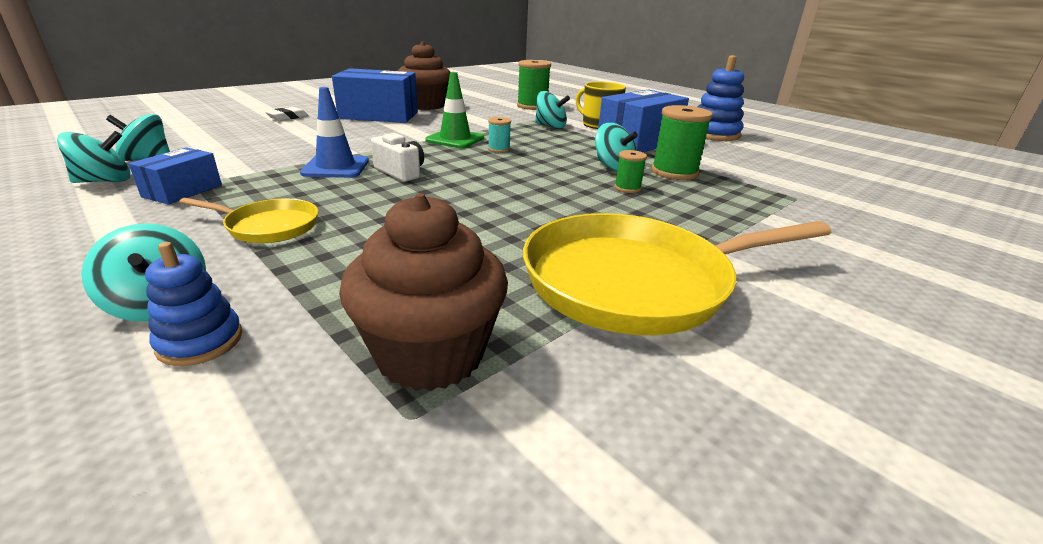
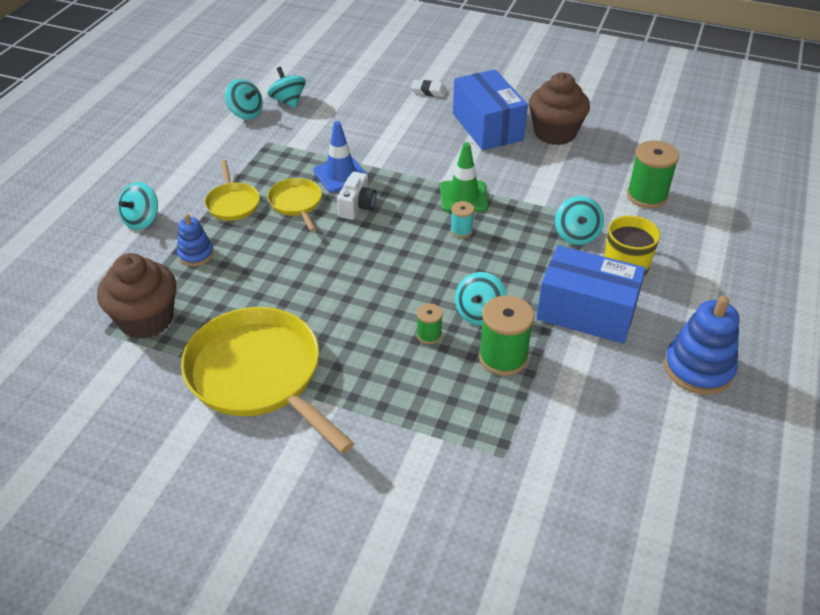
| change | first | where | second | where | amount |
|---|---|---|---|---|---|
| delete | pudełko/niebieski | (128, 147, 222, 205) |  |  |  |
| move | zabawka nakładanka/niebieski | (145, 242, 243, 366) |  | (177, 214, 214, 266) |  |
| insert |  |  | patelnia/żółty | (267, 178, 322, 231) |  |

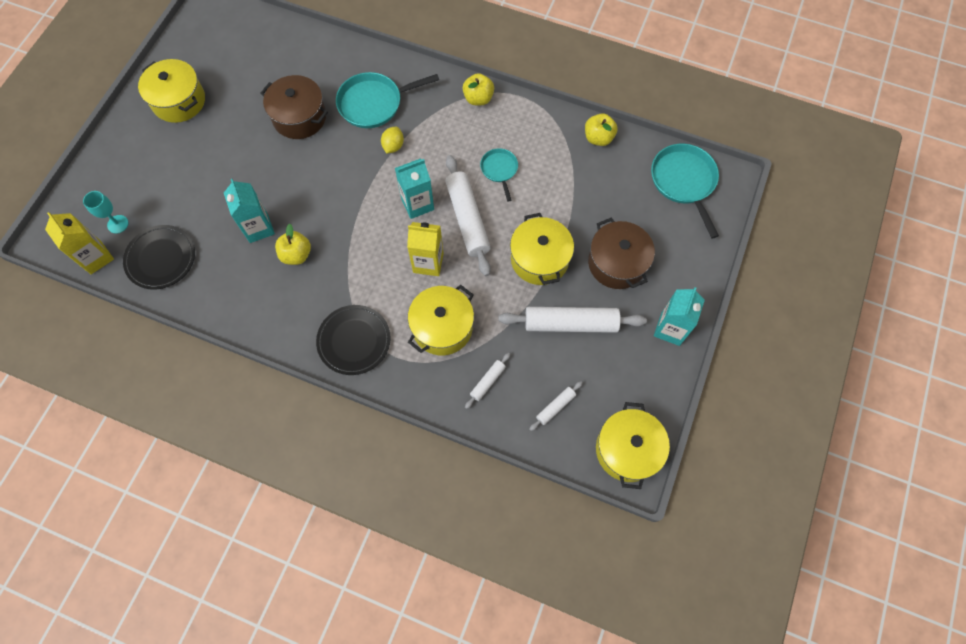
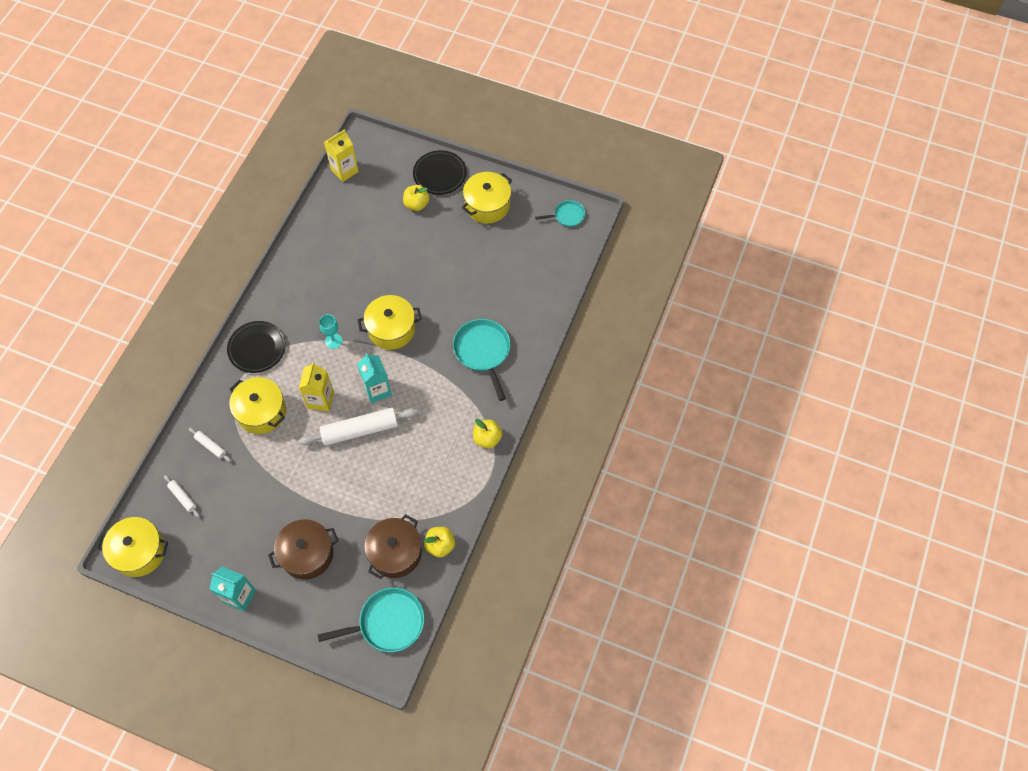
| change | first | where | second | where | amount |
|---|---|---|---|---|---|
| move | garnek/brązowy | (260, 75, 328, 139) |  | (364, 514, 422, 579) |  |
| delete | cytryna/żółty | (381, 127, 404, 154) |  |  |  |
| move | patelnia/turkusowy | (480, 148, 518, 202) |  | (535, 200, 585, 227) |  |
| delete | karton mleka/turkusowy | (224, 179, 275, 243) |  |  |  |
| move | kielich/turkusowy | (83, 191, 128, 234) |  | (319, 314, 342, 349) |  |
| move | garnek/żółty | (510, 213, 574, 285) |  | (358, 295, 422, 350) |  |
| move | jabłko/żółty | (275, 224, 311, 265) |  | (403, 185, 430, 211) |  |
| move | talerz/czarny | (123, 225, 195, 289) |  | (413, 150, 467, 195) |  |
| delete | wałek do ciasta/biały | (499, 307, 647, 333) |  |  |  |

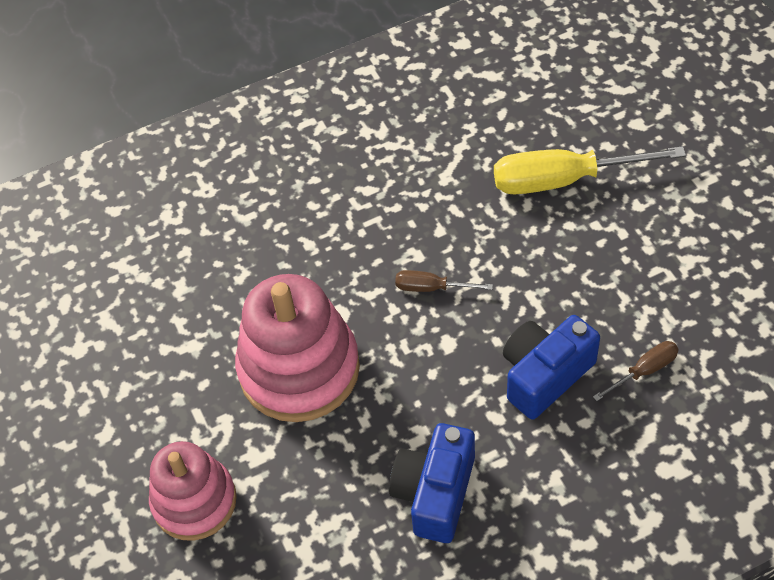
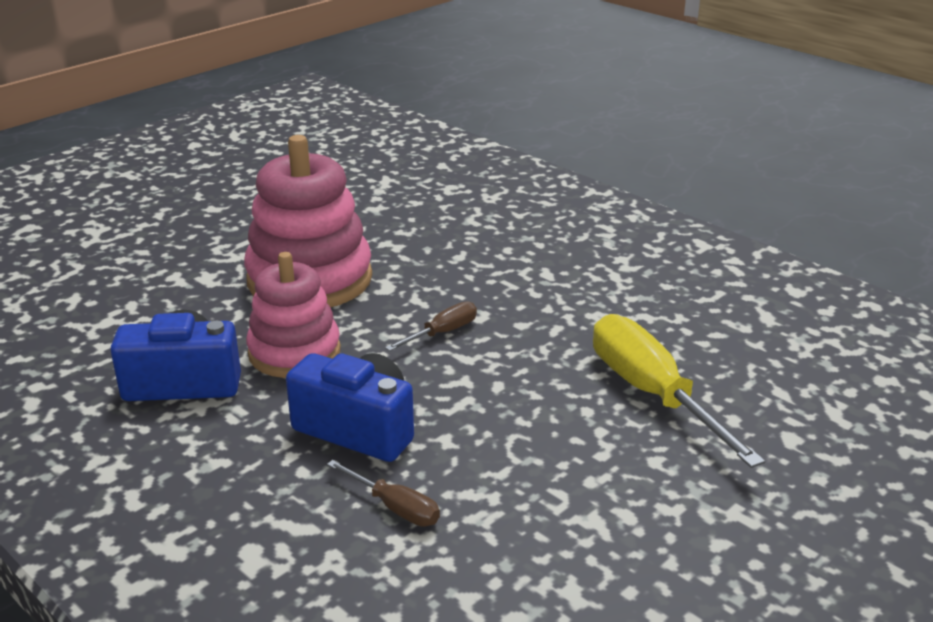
| change | first | where | second | where | amount |
|---|---|---|---|---|---|
| rotate | śrubokręt/brązowy | (395, 270, 493, 292) |  | (385, 301, 477, 351) | 60 degrees clockwise |
| move | zabawka nakładanka/różowy | (149, 441, 237, 541) |  | (246, 252, 341, 378) |  |

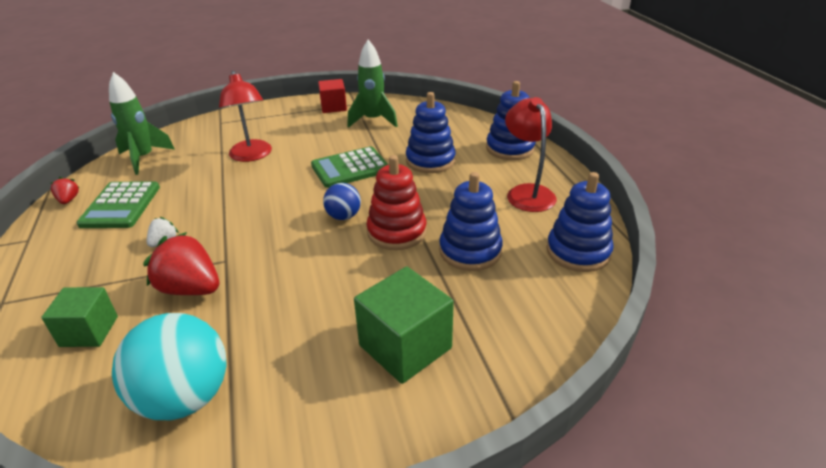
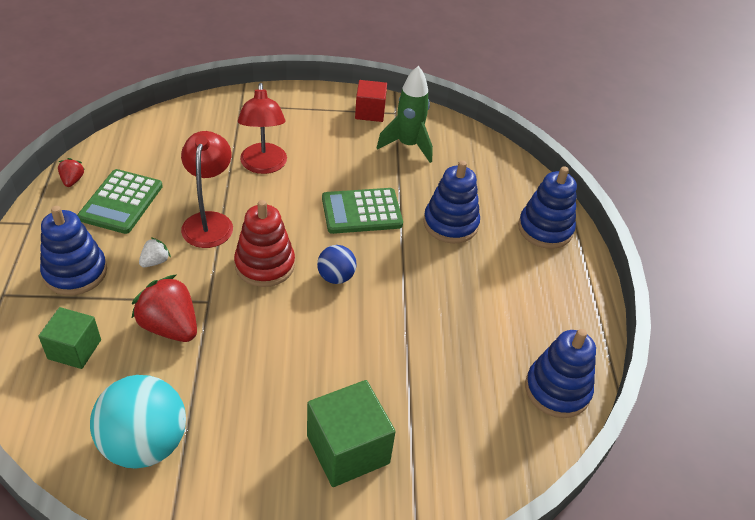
| change | first | where | second | where | amount |
|---|---|---|---|---|---|
| delete | rakieta/zielony | (109, 72, 175, 175) |  |  |  |
| move | lampka/czerwony | (505, 97, 557, 212) |  | (181, 131, 233, 248) |  |
| move | zabawka nakładanka/czerwony | (366, 155, 427, 250) |  | (234, 200, 295, 287) |  |
| move | zabawka nakładanka/niebieski | (439, 172, 503, 271) |  | (40, 206, 107, 295) |  |

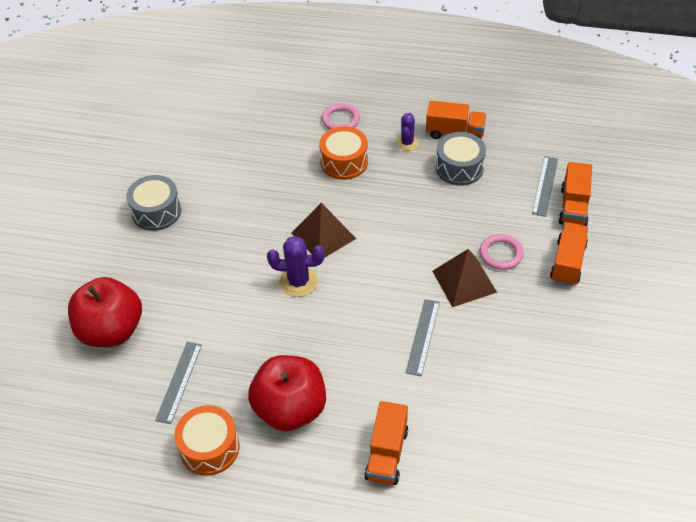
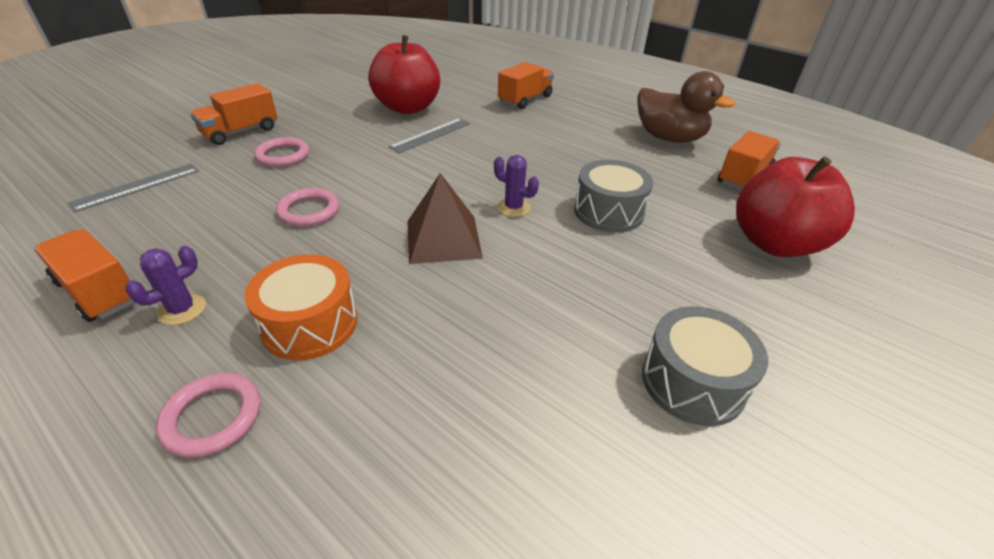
| change | first | where | second | where | amount |
|---|---|---|---|---|---|
| move | bęben/szary | (436, 132, 486, 186) |  | (574, 160, 653, 233) |  |
| move | ciężarówka/pomarańczowy | (558, 162, 592, 226) |  | (718, 131, 781, 190) |  |
| resize | kaktus/fioletowy | (267, 236, 324, 297) |  | (494, 155, 539, 217) | x0.66 |
| delete | piramida/brązowy | (432, 249, 497, 307) |  |  |  |
| delete | linijka/szary | (155, 342, 202, 424) |  |  |  |
| move | jabłko/czerwony | (248, 355, 326, 431) |  | (369, 35, 440, 114) |  |
| replace | bęben/pomarańczowy | (174, 405, 239, 476) | kaczka/brązowy | (637, 71, 735, 143) |  |
| insert |  |  | pierścień/różowy | (276, 188, 340, 227) |  |

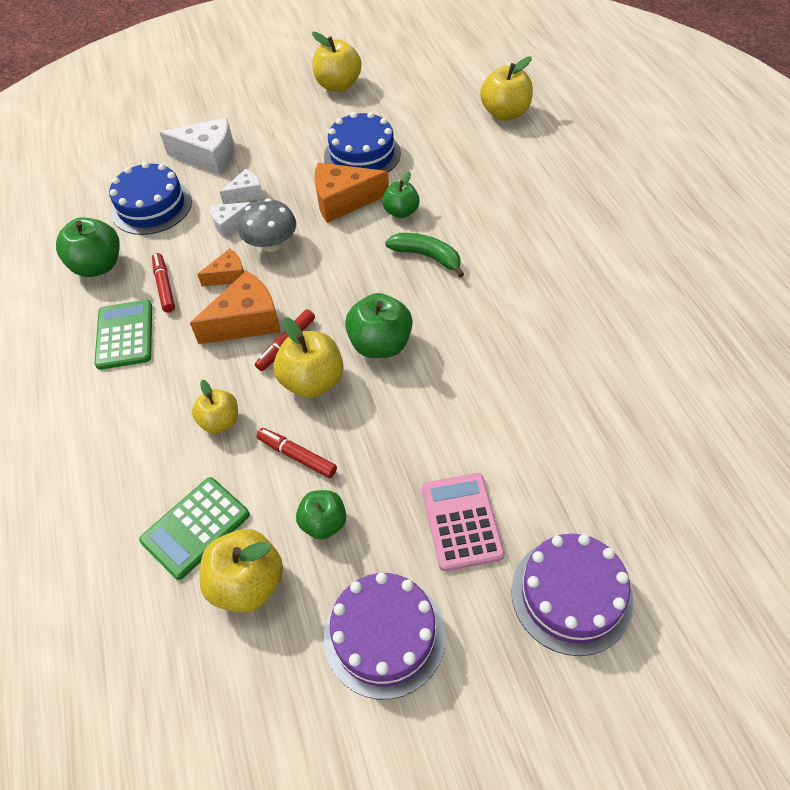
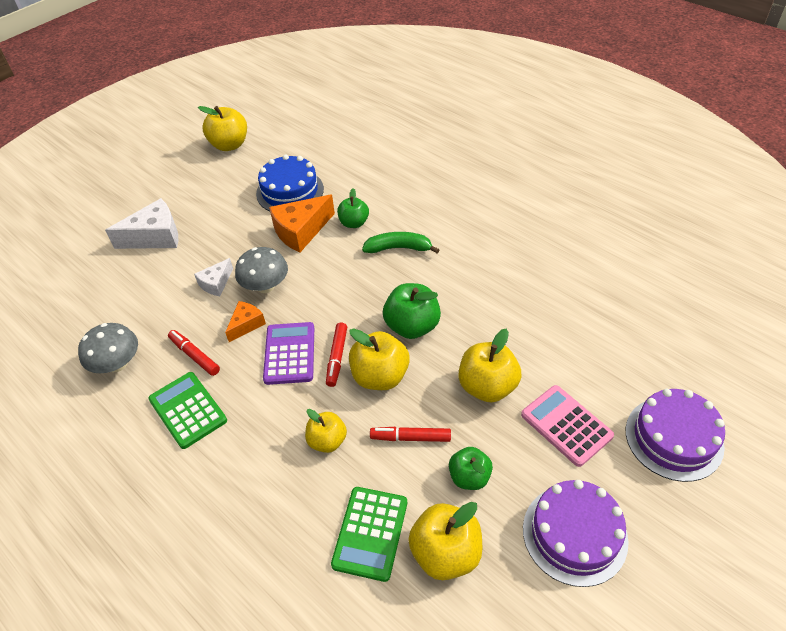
| change | first | where | second | where | amount |
|---|---|---|---|---|---|
| move | jabłko/żółty | (480, 56, 533, 121) |  | (458, 329, 521, 402) |  |
| delete | tort/niebieski | (109, 162, 192, 235) |  |  |  |
| delete | ser/biały | (220, 169, 264, 204) |  |  |  |
| replace | jabłko/zielony | (56, 217, 120, 277) | grzyb/szary | (78, 323, 138, 373) |  |
| replace | ser/pomarańczowy | (190, 271, 281, 344) | kalkulator/fioletowy | (263, 322, 314, 385) |  |

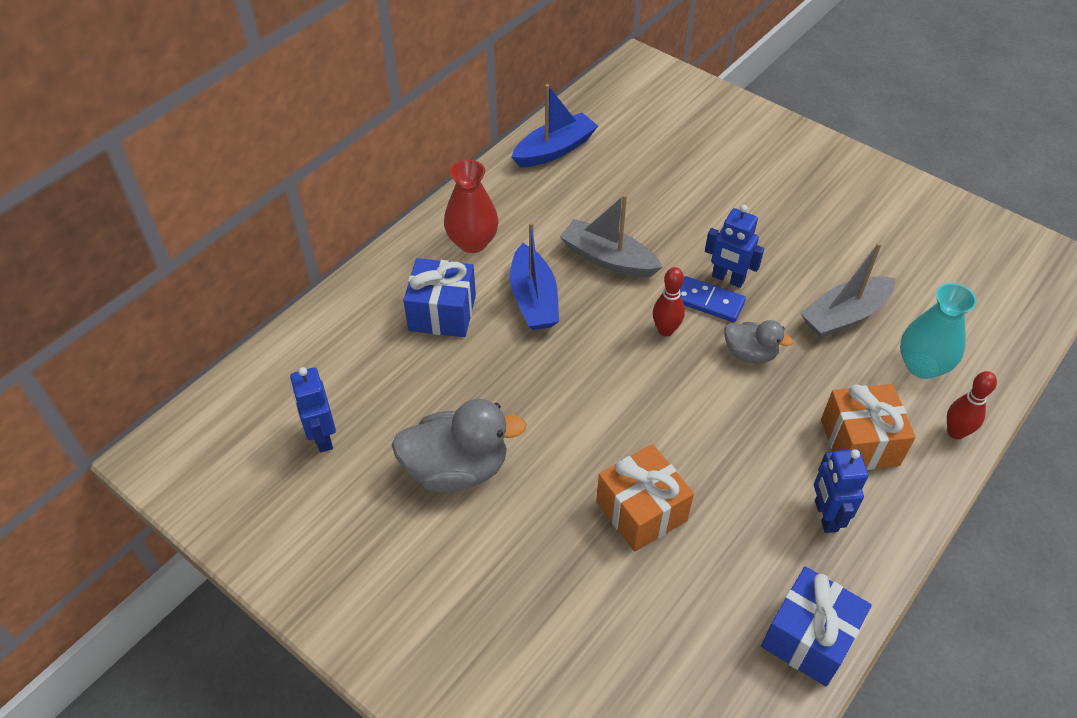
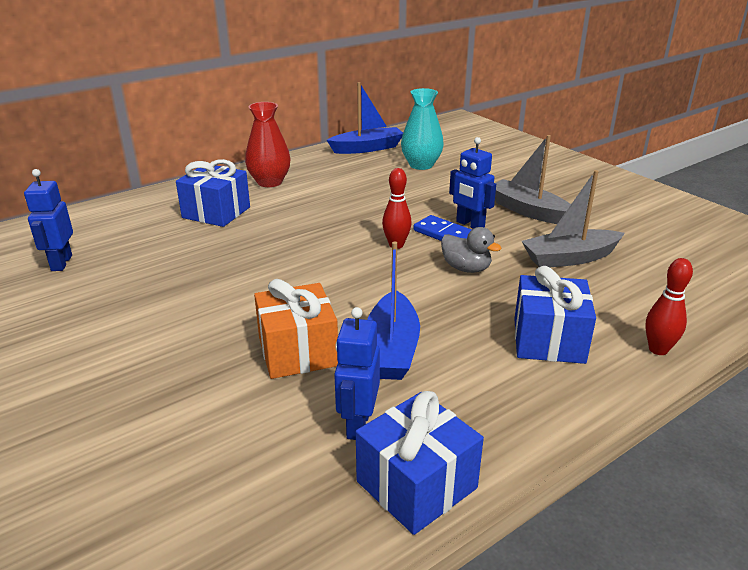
| change | first | where | second | where | amount |
|---|---|---|---|---|---|
| move | łódka/szary | (560, 194, 663, 277) |  | (495, 135, 571, 224) |  |
| move | łódka/niebieski | (510, 222, 559, 330) |  | (367, 241, 420, 380) |  |
| move | wazon/turkusowy | (900, 283, 977, 379) |  | (401, 88, 444, 170) |  |
| recolor | prezent/pomarańczowy | (821, 384, 916, 470) | prezent/niebieski | (514, 266, 596, 364) |  |
| delete | kaczka/szary | (392, 399, 527, 493) |  |  |  |
| move | robot/niebieski | (814, 449, 868, 533) |  | (334, 307, 380, 440) |  |

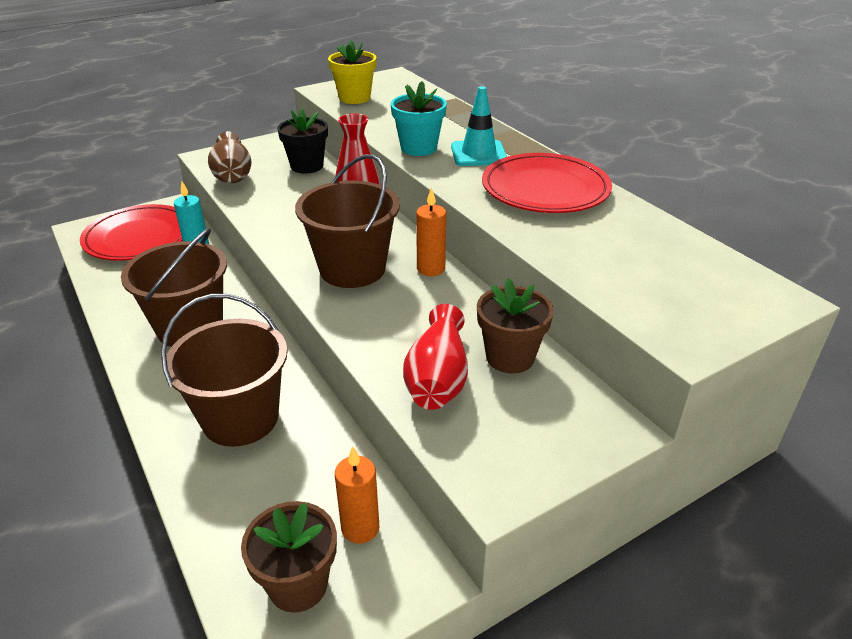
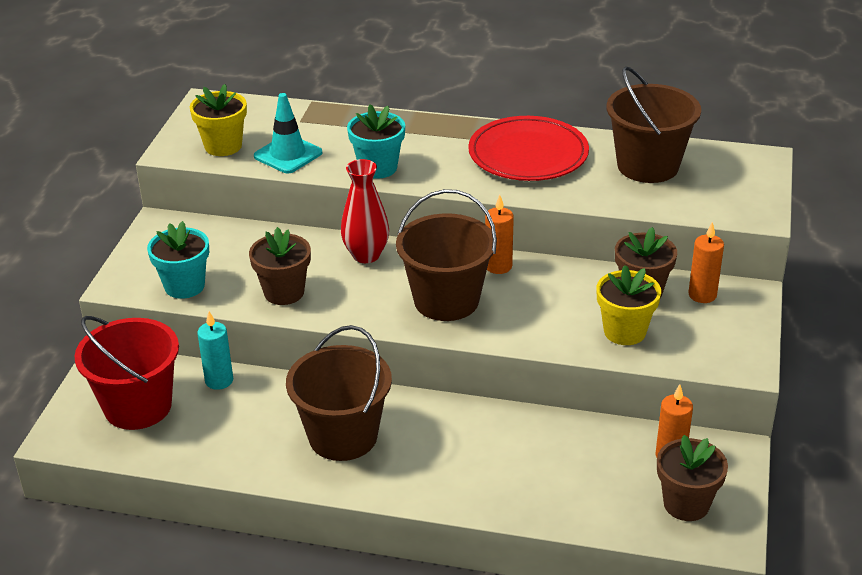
| change | first | where | second | where | amount |
|---|---|---|---|---|---|
| move | pachołek/turkusowy | (451, 86, 507, 166) |  | (254, 93, 322, 173) |  |
| delete | doniczka/czarny | (277, 108, 328, 174) |  |  |  |
| replace | wazon/brązowy | (208, 131, 252, 183) | doniczka/turkusowy | (147, 221, 209, 299) |  |
| replace | talerz/czerwony | (80, 204, 183, 261) | wiadro/czerwony | (75, 316, 179, 430) |  |
| move | wiadro/brązowy | (161, 294, 287, 447) |  | (607, 66, 701, 183) |  |
| replace | wazon/czerwony | (403, 304, 468, 410) | doniczka/żółty | (597, 265, 661, 345) |  |
| insert |  |  | świeca/pomarańczowy | (688, 222, 724, 303) |  |
| insert |  |  | doniczka/brązowy | (249, 227, 311, 305) |  |

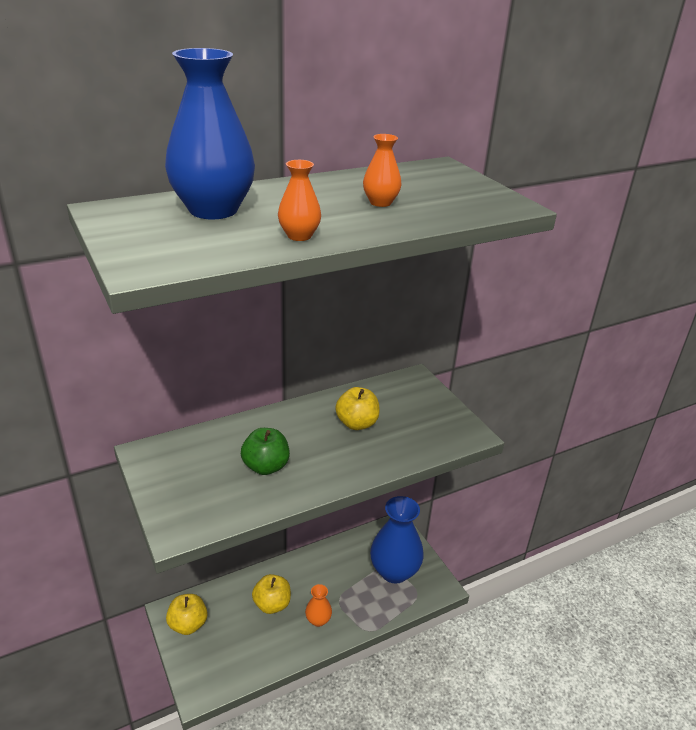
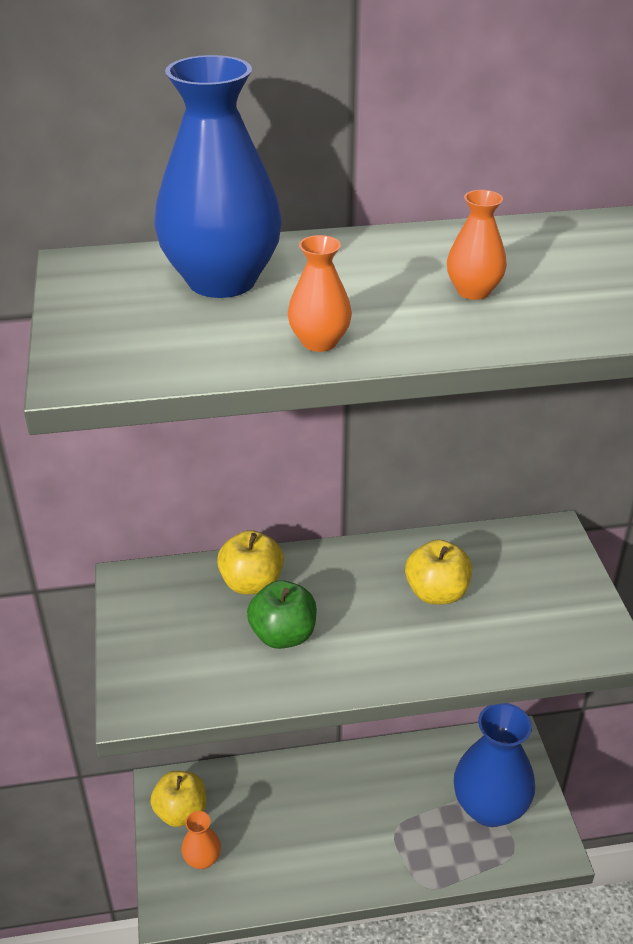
| change | first | where | second | where | amount |
|---|---|---|---|---|---|
| move | jabłko/żółty | (252, 574, 291, 614) |  | (217, 530, 284, 595) |  |
| move | wazon/pomarańczowy | (305, 584, 332, 627) |  | (182, 811, 221, 869) |  |

